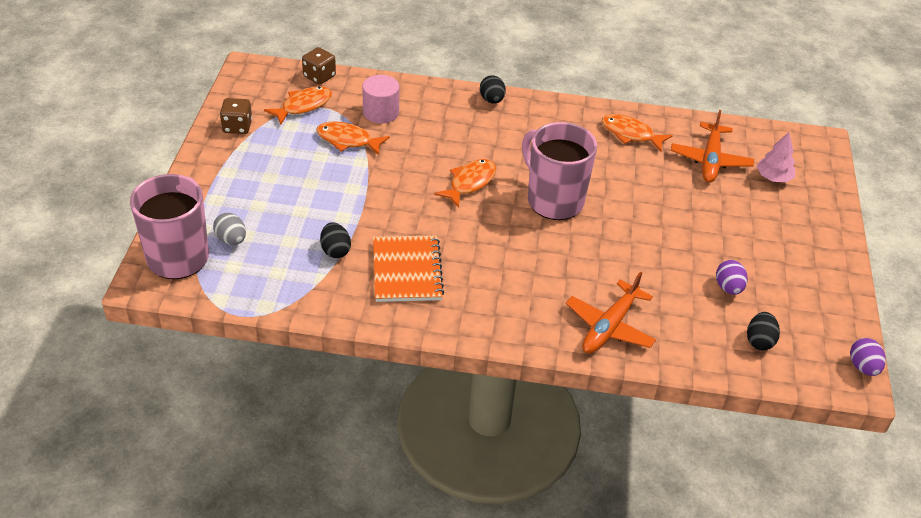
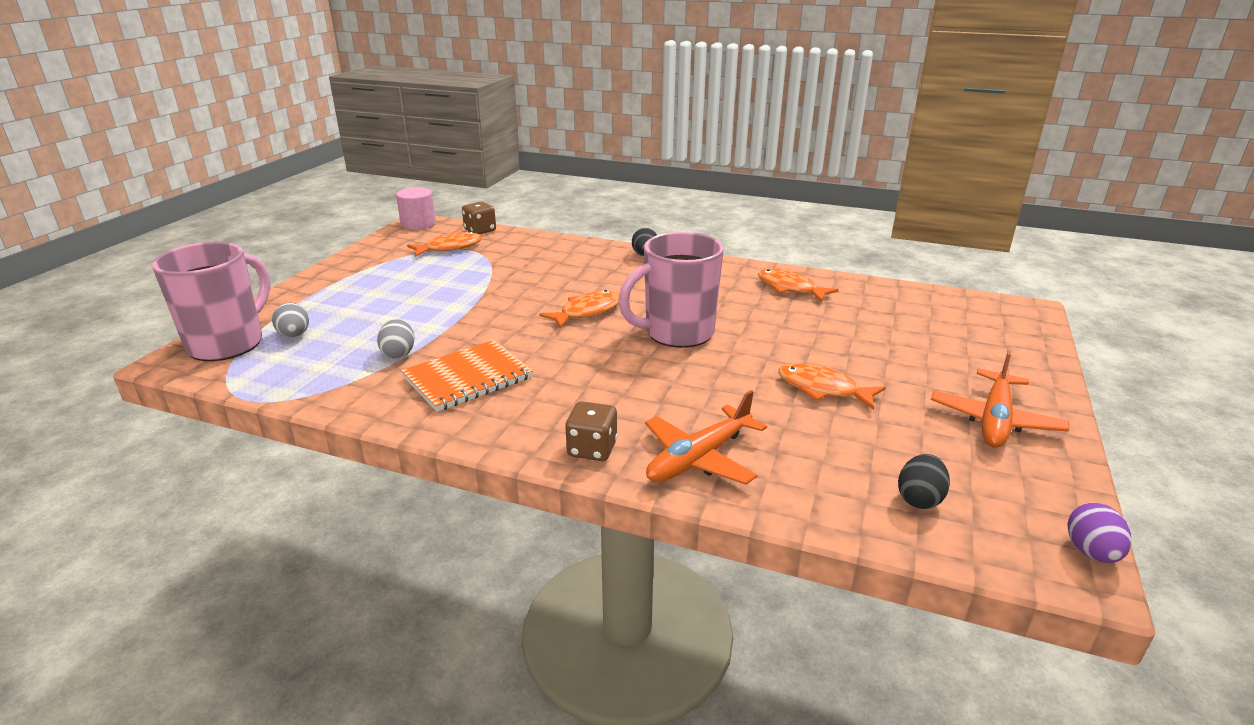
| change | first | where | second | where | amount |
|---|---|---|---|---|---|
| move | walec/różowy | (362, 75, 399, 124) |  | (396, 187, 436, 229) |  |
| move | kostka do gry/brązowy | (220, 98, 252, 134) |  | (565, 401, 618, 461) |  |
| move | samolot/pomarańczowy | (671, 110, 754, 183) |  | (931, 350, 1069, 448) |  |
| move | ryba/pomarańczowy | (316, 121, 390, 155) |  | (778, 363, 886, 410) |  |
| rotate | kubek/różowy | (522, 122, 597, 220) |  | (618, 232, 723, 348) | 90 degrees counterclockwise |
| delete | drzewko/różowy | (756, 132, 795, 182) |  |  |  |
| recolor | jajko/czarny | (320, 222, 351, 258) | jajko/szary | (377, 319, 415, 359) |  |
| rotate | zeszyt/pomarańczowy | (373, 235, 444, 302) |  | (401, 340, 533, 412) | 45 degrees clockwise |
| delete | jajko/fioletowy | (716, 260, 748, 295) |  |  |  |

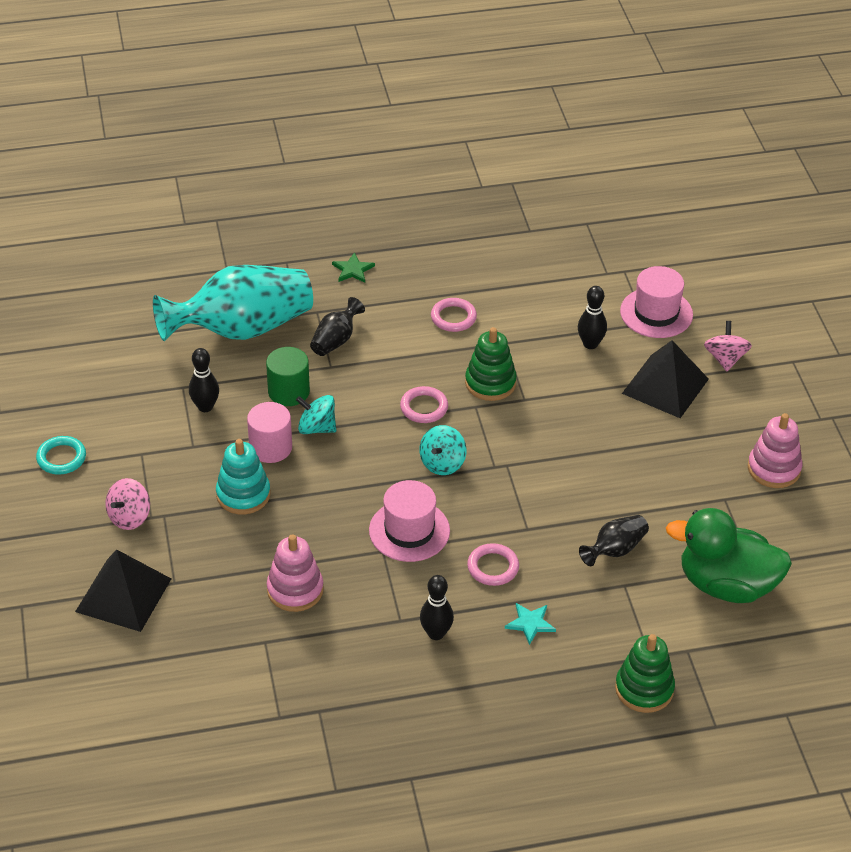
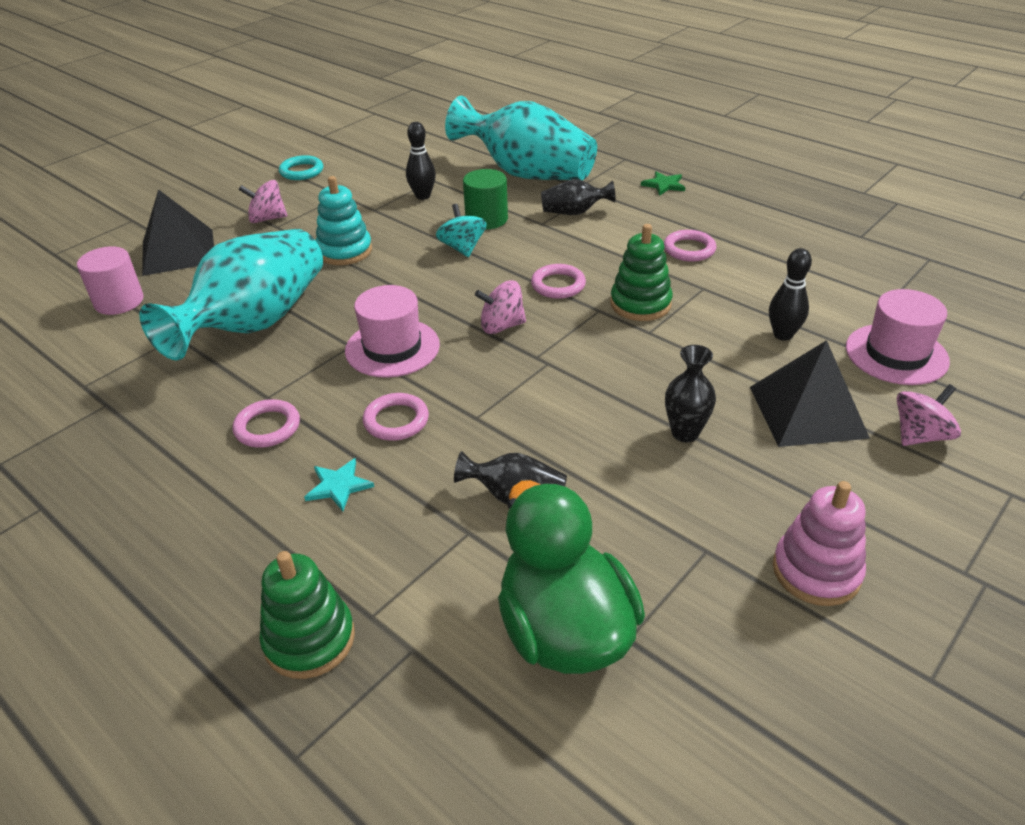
| change | first | where | second | where | amount |
|---|---|---|---|---|---|
| move | walec/różowy | (247, 402, 292, 463) |  | (77, 246, 143, 315) |  |
| recolor | bączek/turkusowy | (420, 425, 466, 475) | bączek/różowy | (475, 280, 526, 334) |  |
| replace | zabawka nakładanka/różowy | (267, 534, 324, 612) | wazon/turkusowy | (139, 229, 323, 361) |  |
| replace | kręgiel/czarny | (420, 575, 454, 640) | pierścień/różowy | (233, 399, 300, 448) |  |
| insert |  |  | wazon/czarny | (665, 345, 716, 442) |  |

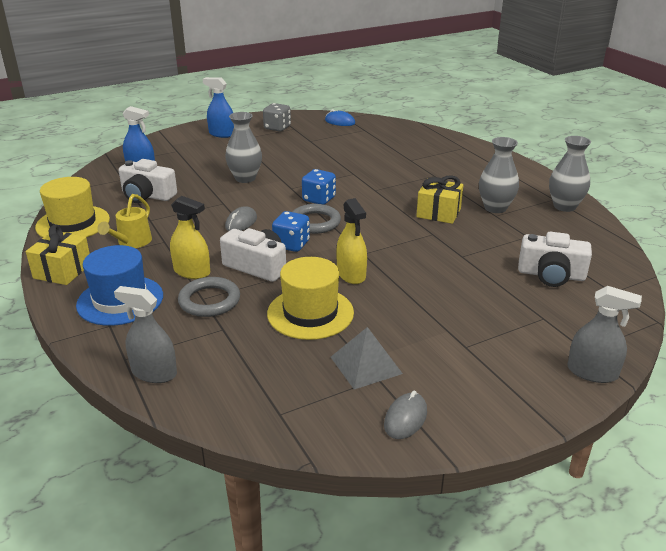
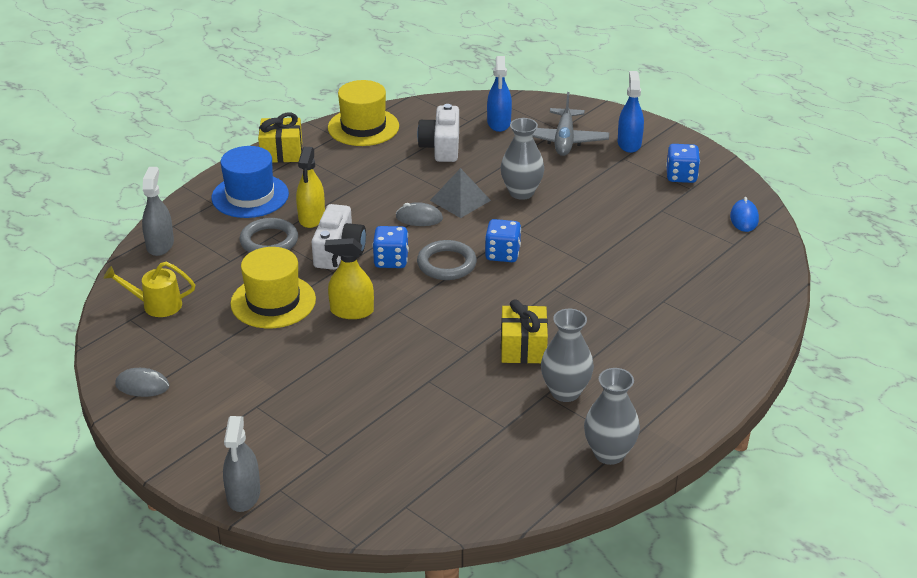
| change | first | where | second | where | amount |
|---|---|---|---|---|---|
| recolor | kostka do gry/szary | (263, 103, 291, 132) | kostka do gry/niebieski | (666, 144, 700, 183) |  |
| move | konewka/żółty | (97, 194, 152, 248) |  | (104, 262, 195, 317) |  |
| rotate | spryskiwacz/żółty | (337, 198, 367, 284) |  | (325, 238, 374, 319) | 45 degrees clockwise |
| delete | aparat fotograficzny/biały | (518, 232, 592, 287) |  |  |  |
| move | piramida/szary | (331, 327, 403, 389) |  | (430, 168, 491, 218) |  |
| insert |  |  | samolot/szary | (533, 92, 609, 156) |  |

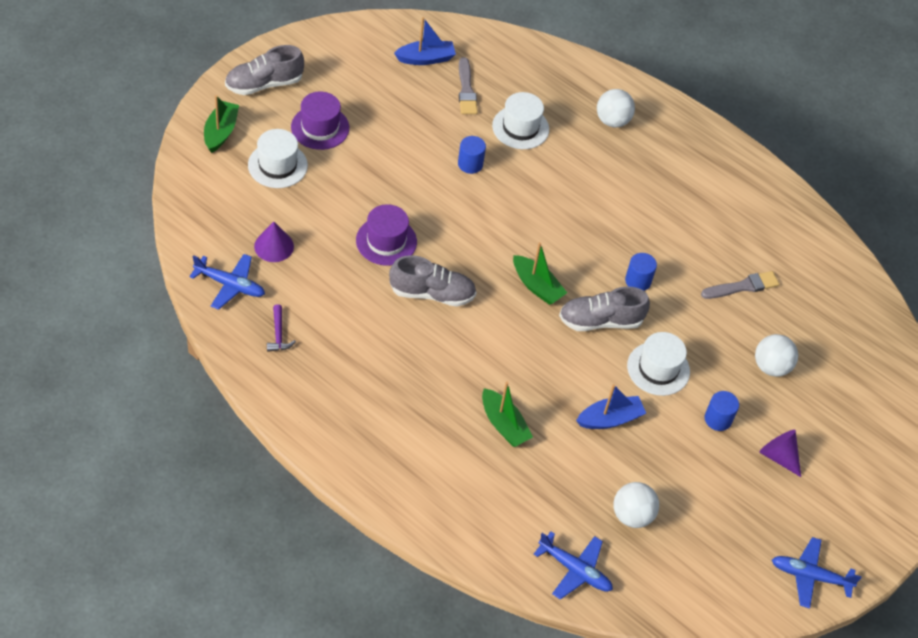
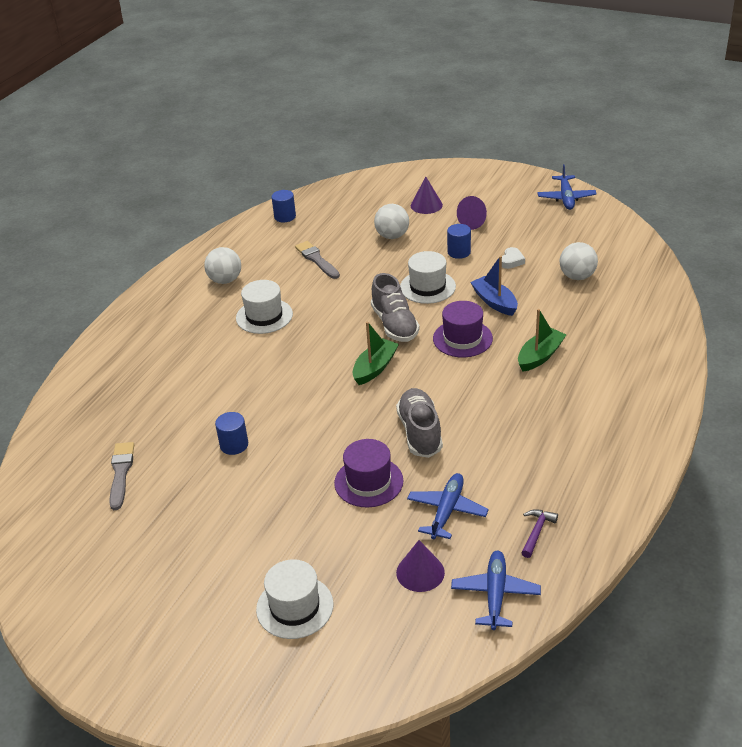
| change | first | where | second | where | amount |
|---|---|---|---|---|---|
| delete | łódka/niebieski | (394, 17, 456, 65) |  |  |  |
| delete | but/szary | (225, 45, 304, 95) |  |  |  |
| rotate | pędzel/szary | (459, 57, 478, 114) |  | (109, 442, 134, 510) | 75 degrees counterclockwise |
| move | piłka/biały | (597, 89, 635, 127) |  | (204, 247, 241, 284) |  |
| move | kapelusz/fioletowy | (291, 91, 349, 150) |  | (433, 301, 493, 357) |  |
| move | kapelusz/biały | (492, 92, 549, 149) |  | (236, 280, 293, 334) |  |
| delete | łódka/zielony | (204, 95, 239, 153) |  |  |  |
| move | walec/niebieski | (625, 253, 657, 291) |  | (271, 190, 296, 222) |  |
| rotate | młotek/fioletowy | (267, 305, 296, 352) |  | (521, 509, 558, 558) | 45 degrees counterclockwise |
| move | samolot/niebieski | (534, 532, 613, 600) |  | (407, 473, 489, 539) |  |
| insert |  |  | stożek/fioletowy | (411, 177, 443, 214) |  |
| insert |  |  | serce/biały | (502, 247, 525, 269) |  |

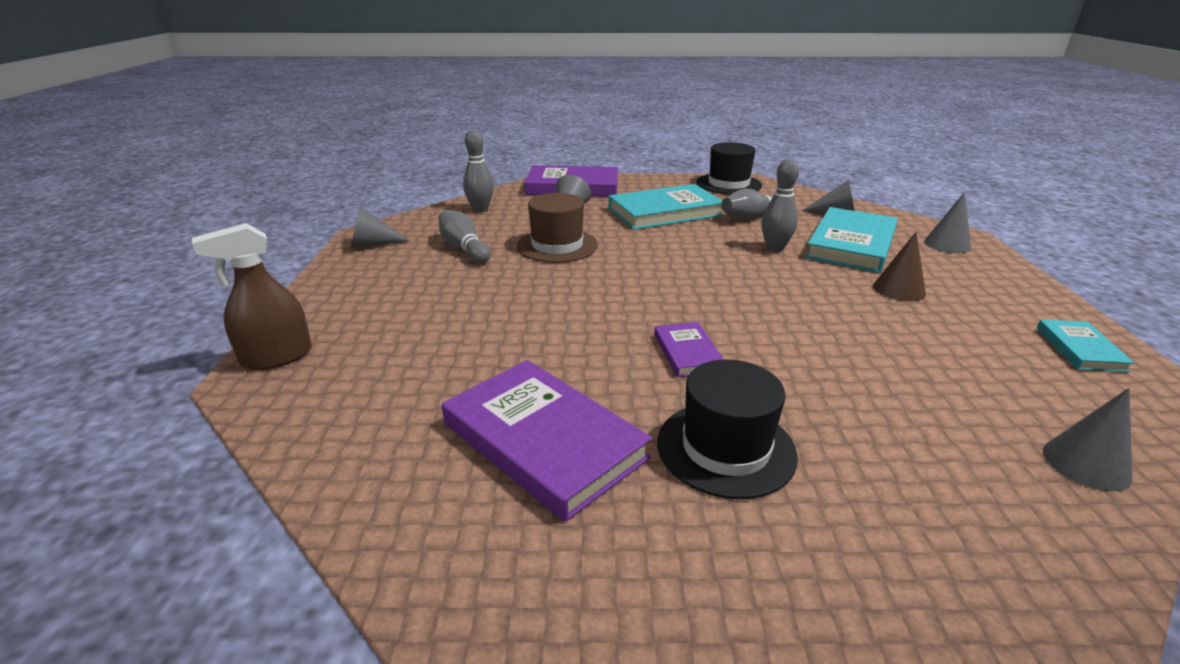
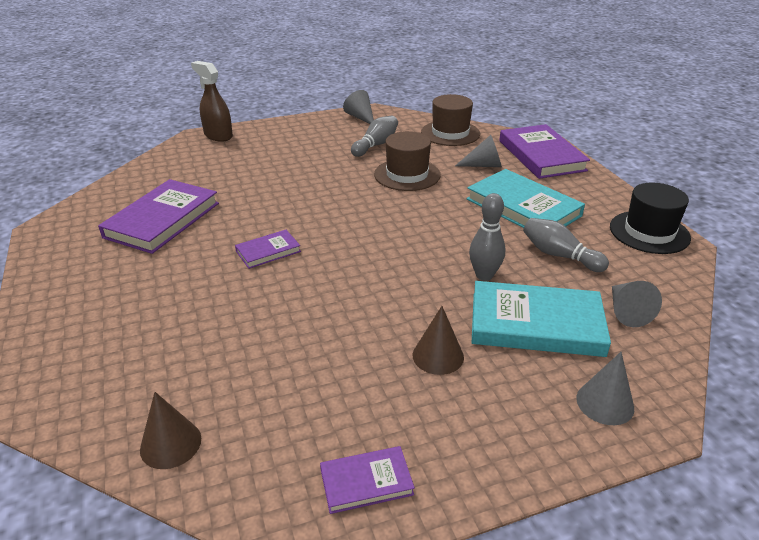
| change | first | where | second | where | amount |
|---|---|---|---|---|---|
| replace | kręgiel/szary | (463, 130, 494, 212) | kapelusz/brązowy | (421, 94, 480, 146) |  |
| recolor | książka/turkusowy | (1037, 319, 1135, 372) | książka/fioletowy | (320, 446, 415, 514) |  |
| delete | kapelusz/czarny | (657, 360, 798, 499) |  |  |  |
| recolor | stożek/szary | (1043, 388, 1132, 491) | stożek/brązowy | (140, 392, 201, 469) |  |

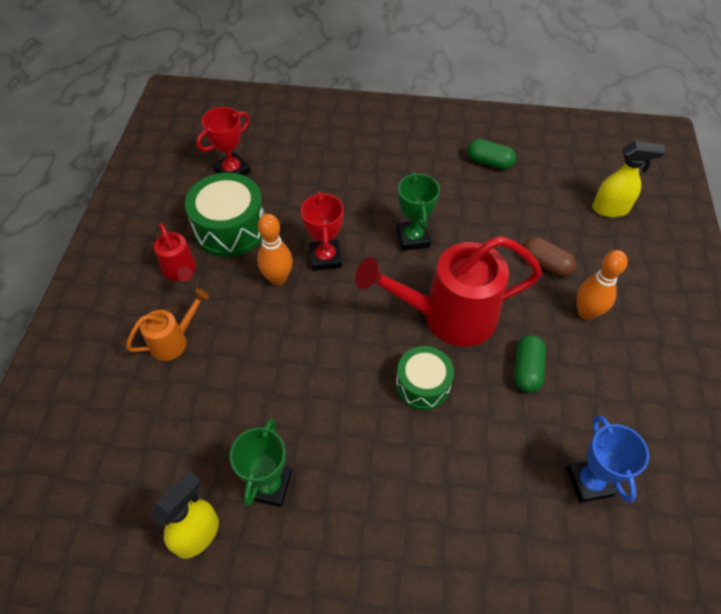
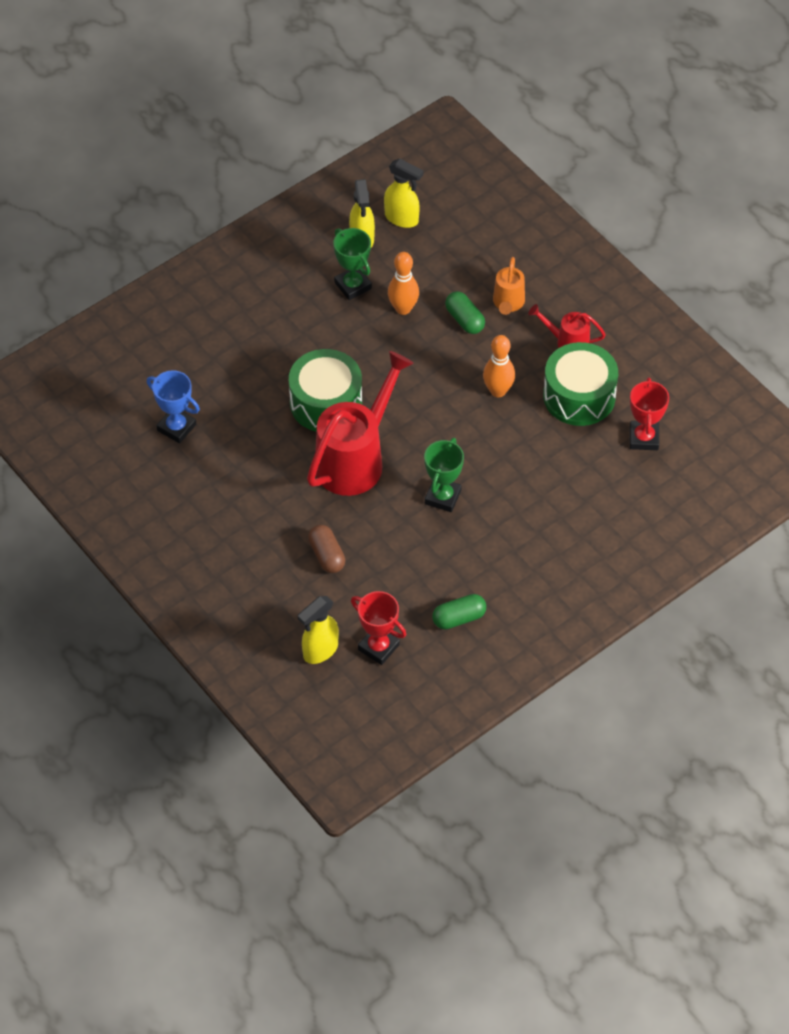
| change | first | where | second | where | amount |
|---|---|---|---|---|---|
| rotate | puchar/zielony | (397, 172, 440, 251) |  | (424, 438, 464, 512) | 75 degrees clockwise |
| move | puchar/czerwony | (301, 191, 344, 271) |  | (351, 591, 406, 665) |  |
| rotate | kapsułka/brązowy | (523, 237, 576, 277) |  | (308, 525, 345, 573) | 75 degrees clockwise |
| move | kręgiel/pomarańczowy | (576, 250, 628, 320) |  | (388, 252, 419, 315) |  |
| move | kapsułka/zielony | (514, 335, 546, 393) |  | (445, 291, 485, 334) |  |
| resize | bęben/zielony | (396, 346, 454, 410) |  | (289, 349, 362, 432) | x1.56 |
| insert |  |  | spryskiwacz/żółty | (384, 159, 424, 228) |  |

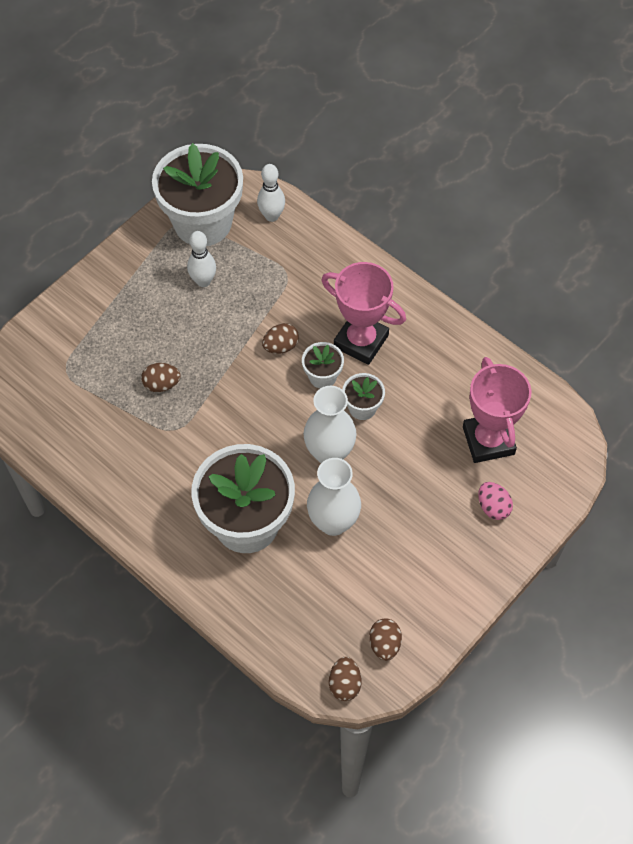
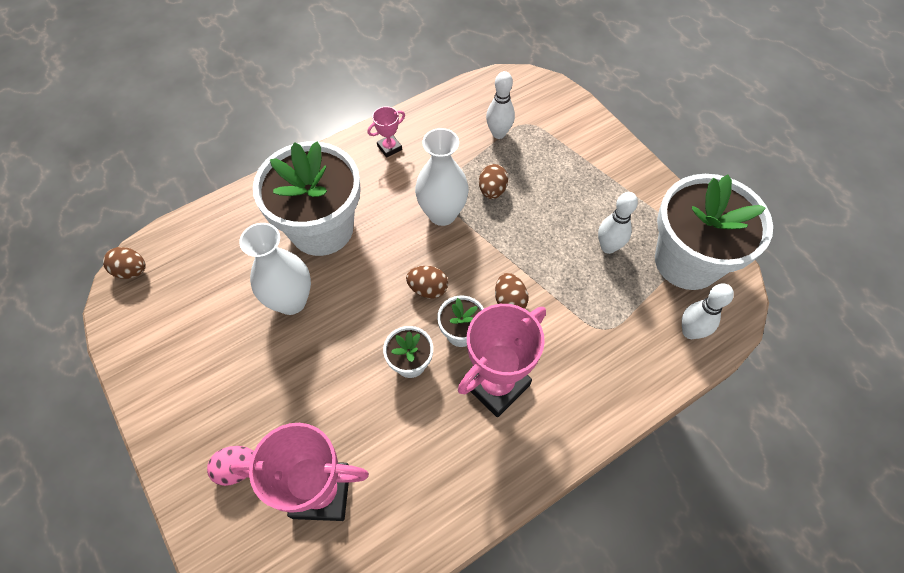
| change | first | where | second | where | amount |
|---|---|---|---|---|---|
| move | wazon/biały | (303, 386, 357, 463) |  | (415, 128, 469, 226) |  |
| move | jajko/brązowy | (369, 618, 402, 661) |  | (406, 266, 448, 299) |  |
| insert |  |  | kręgiel/biały | (486, 71, 515, 139) |  |
| insert |  |  | puchar/różowy | (368, 106, 405, 158) |  |

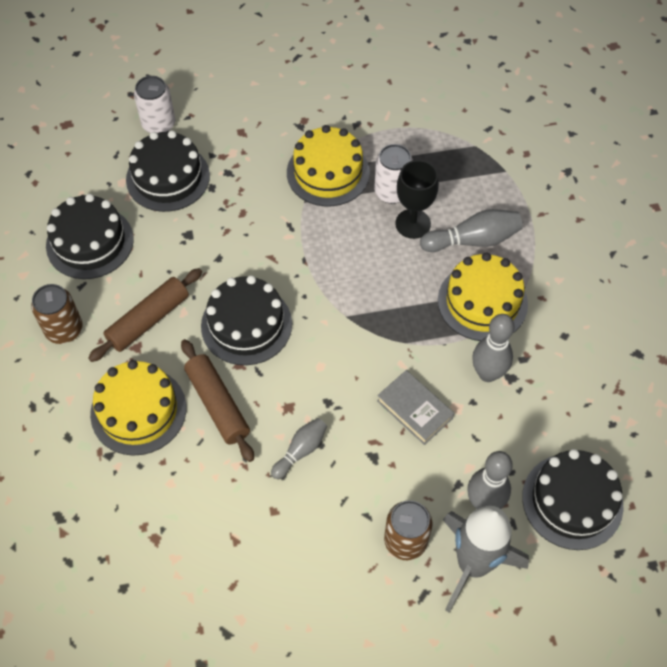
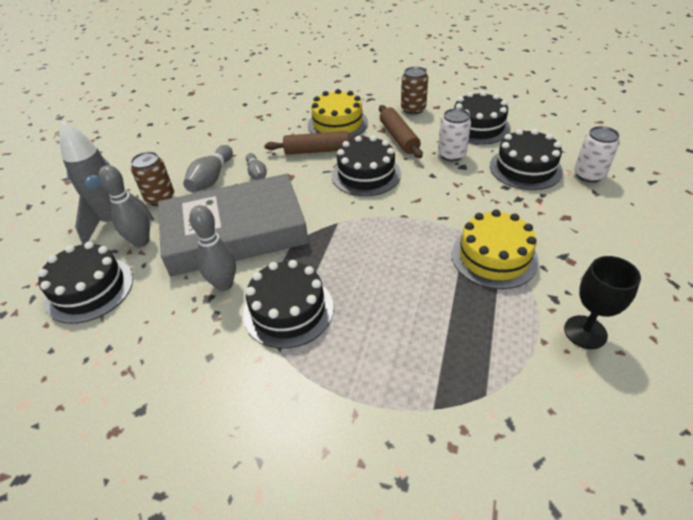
| change | first | where | second | where | amount |
|---|---|---|---|---|---|
| move | puszka/biały | (374, 144, 413, 204) |  | (438, 108, 471, 161) |  |
| move | kielich/czarny | (395, 160, 439, 239) |  | (564, 256, 641, 349) |  |
| move | kręgiel/szary | (420, 209, 523, 252) |  | (183, 145, 233, 192) |  |
| recolor | tort/żółty | (438, 252, 528, 341) | tort/czarny | (243, 260, 334, 349) |  |
| resize | książka/szary | (377, 370, 454, 445) |  | (158, 174, 309, 277) | x2.47 |

